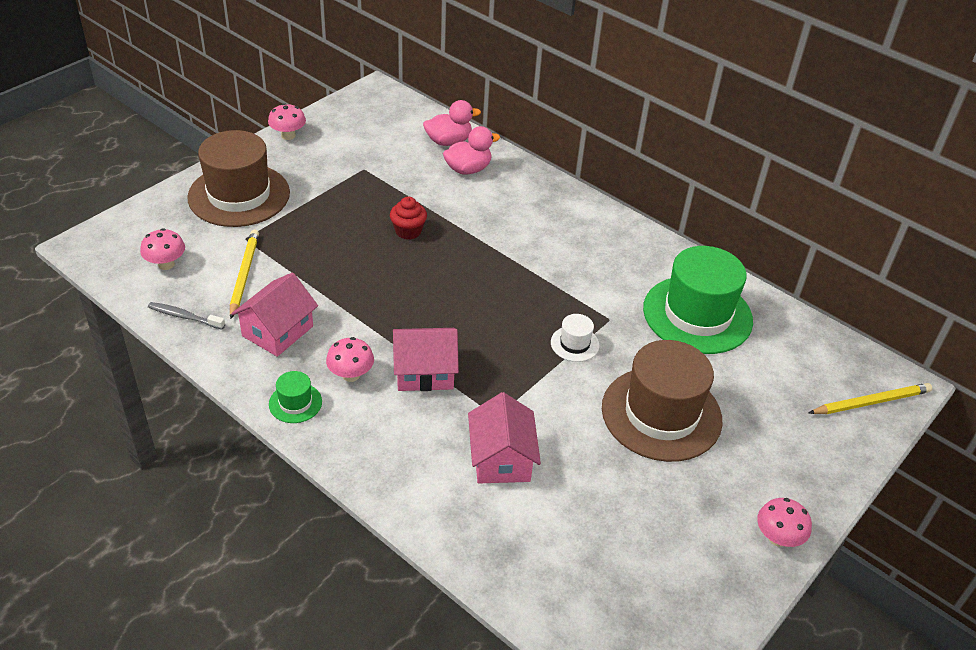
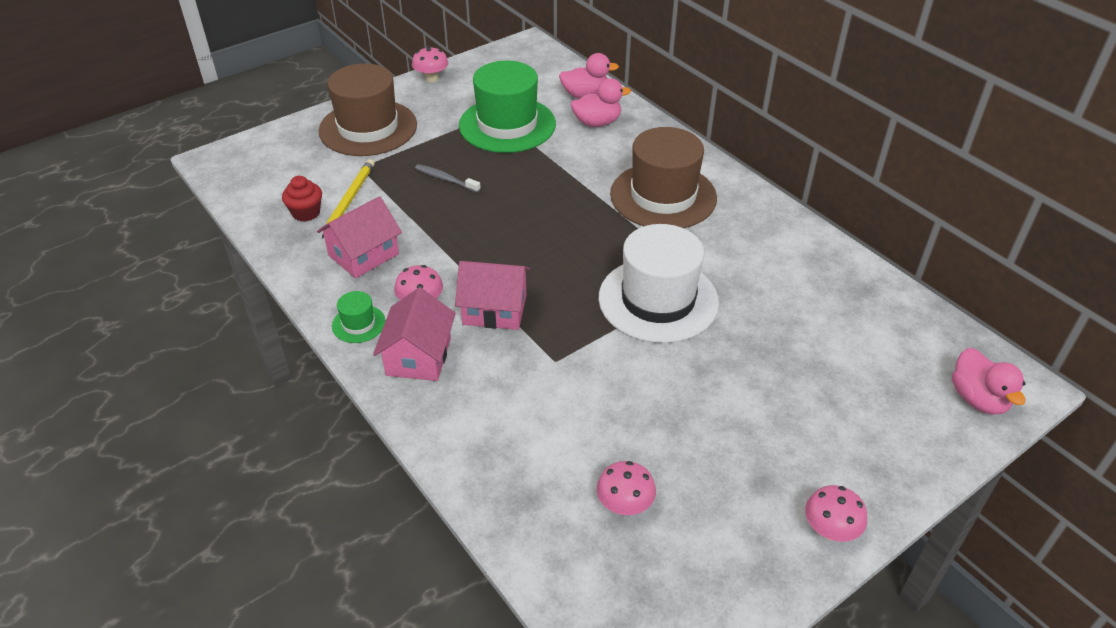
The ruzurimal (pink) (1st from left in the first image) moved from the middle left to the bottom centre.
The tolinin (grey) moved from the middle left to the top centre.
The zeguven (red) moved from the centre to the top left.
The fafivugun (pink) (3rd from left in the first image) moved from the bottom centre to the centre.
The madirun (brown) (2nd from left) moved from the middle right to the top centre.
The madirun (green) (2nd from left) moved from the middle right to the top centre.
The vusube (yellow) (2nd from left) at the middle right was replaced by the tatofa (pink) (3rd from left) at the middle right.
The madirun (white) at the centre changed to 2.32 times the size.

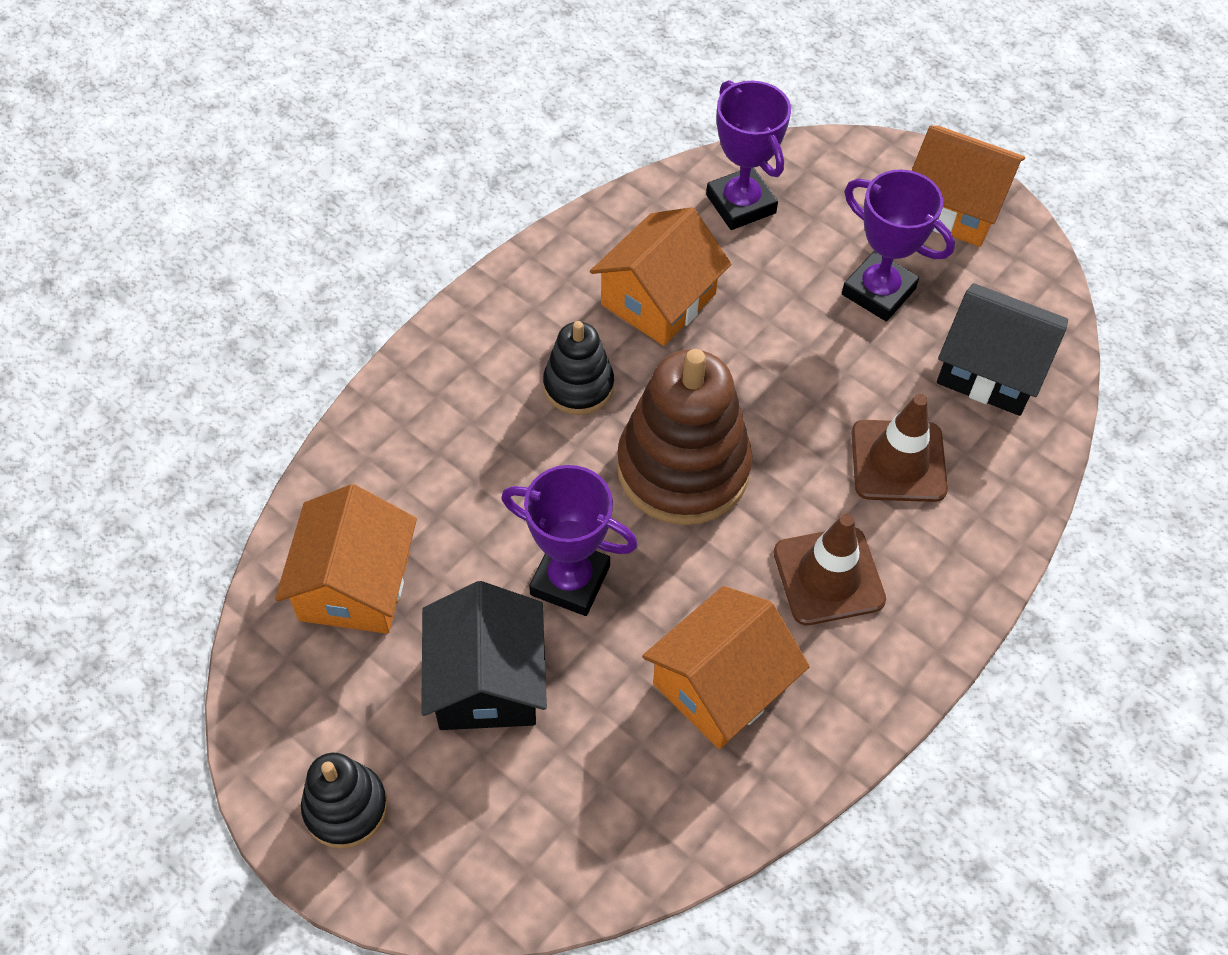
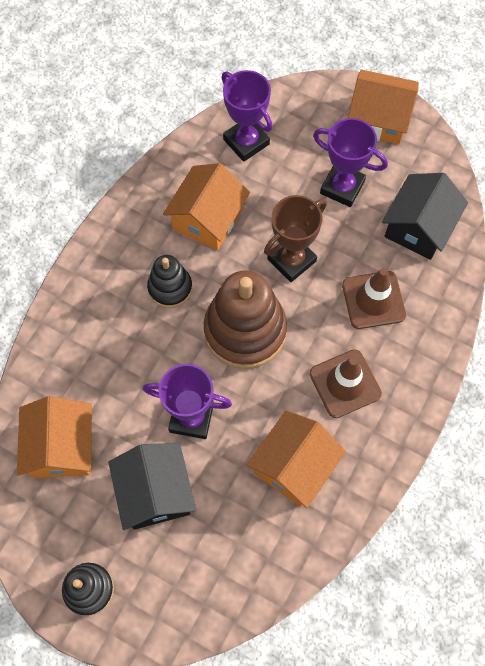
The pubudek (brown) at the centre appeared.
The fafivugun (black) (2nd from left) at the middle right turned 75 degrees counterclockwise.

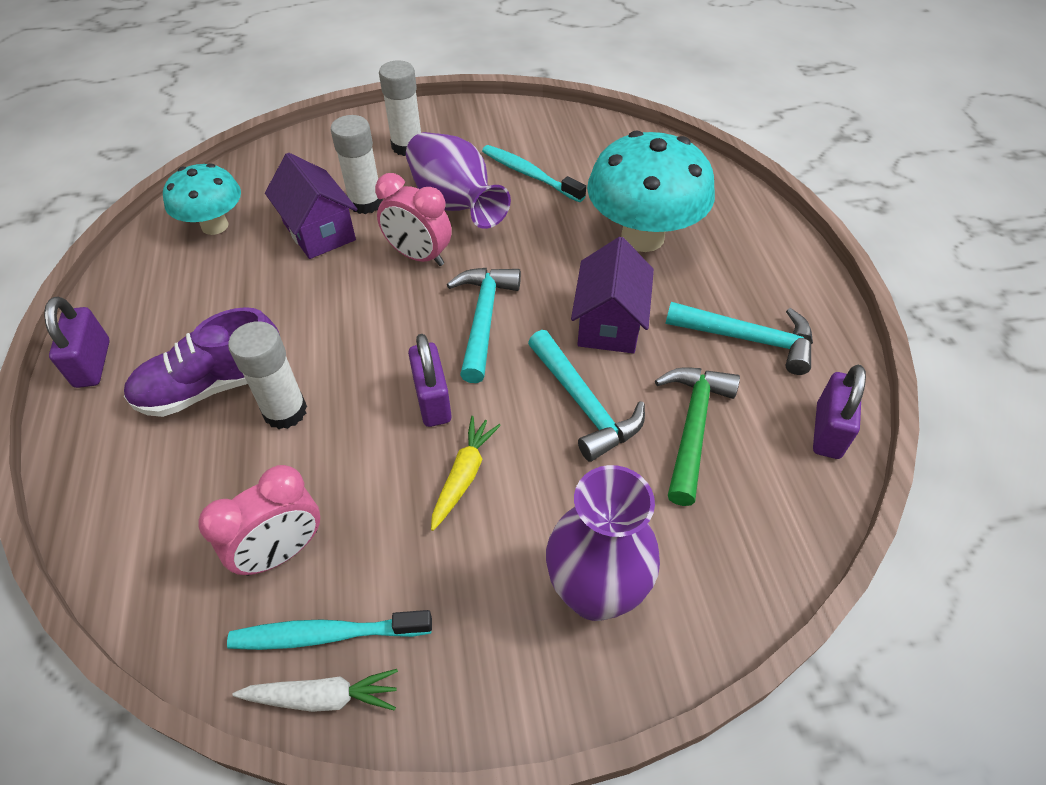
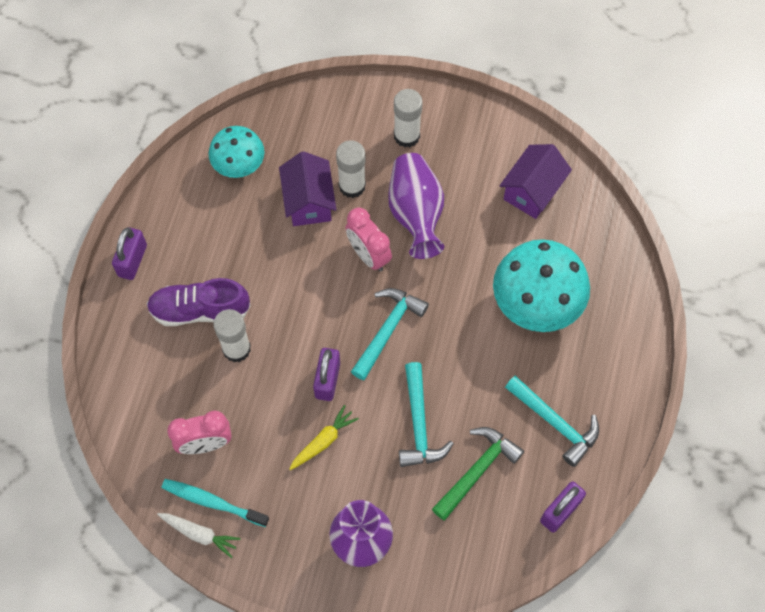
The tolinin (turquoise) (2nd from left) at the top centre disappeared.
The fafivugun (purple) (2nd from left) moved from the centre to the top right.

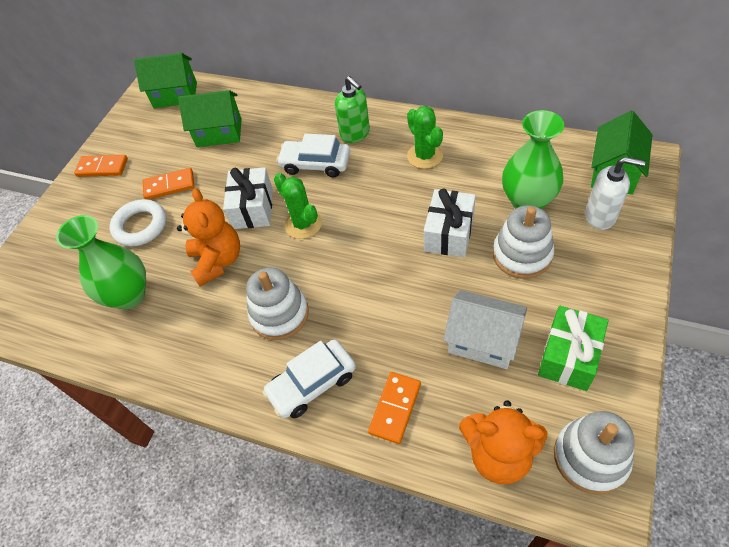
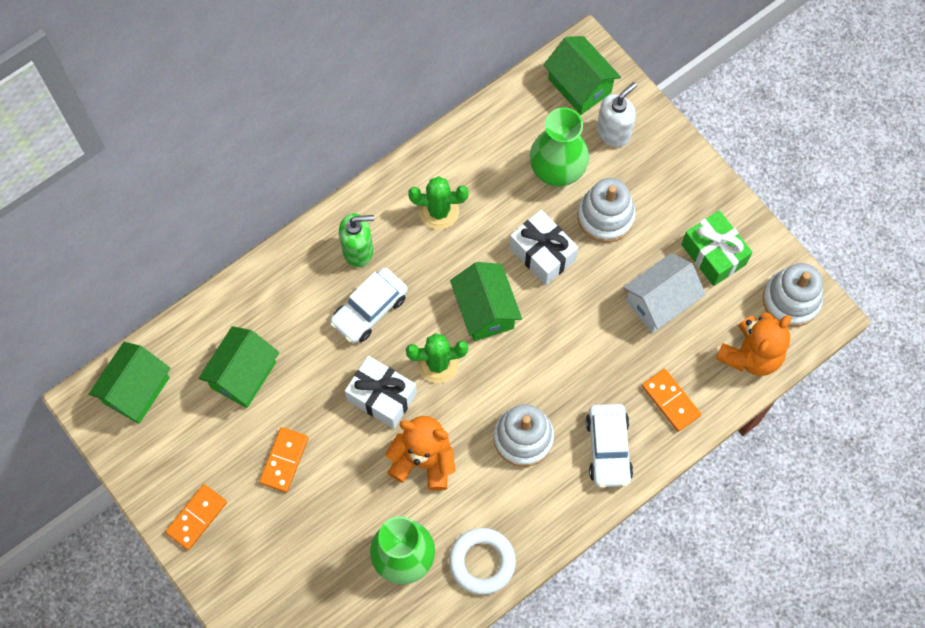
The fafivugun (green) (3rd from left) at the centre appeared.
The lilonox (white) moved from the middle left to the bottom centre.

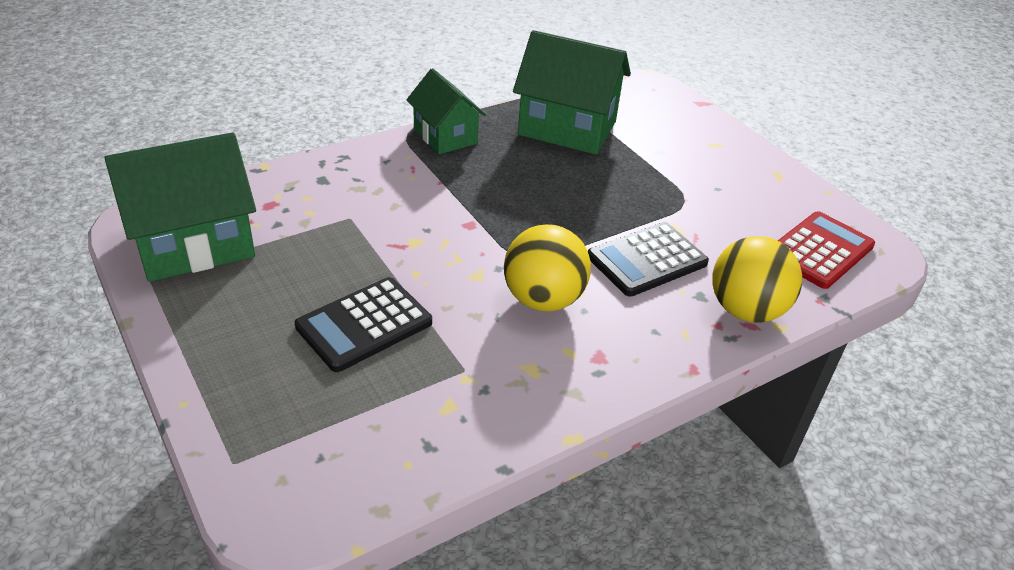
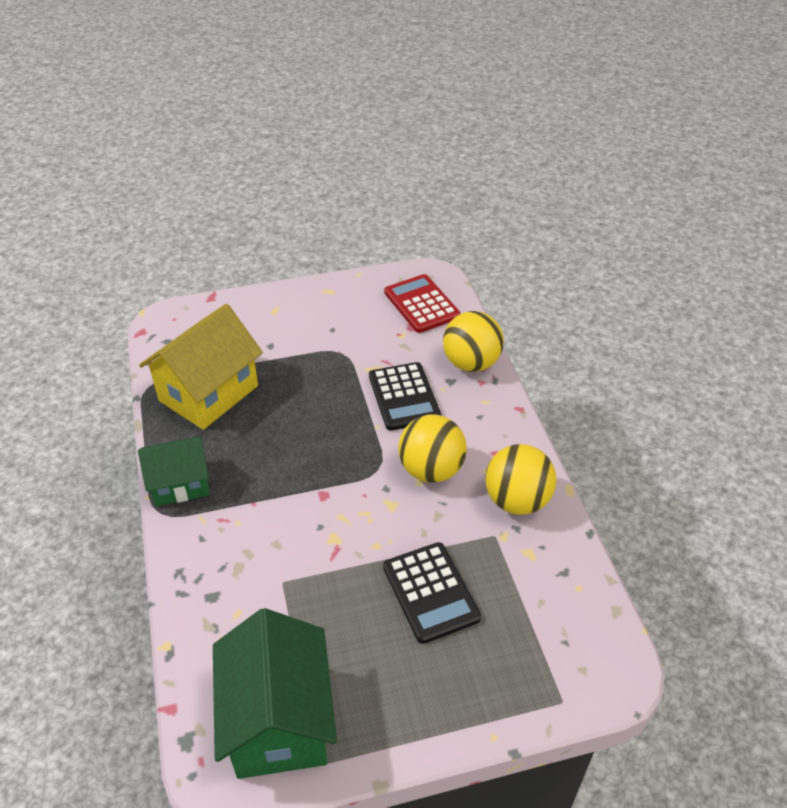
The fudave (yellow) (3rd from left) at the centre appeared.
The fafivugun (green) (3rd from left) at the top centre became the fafivugun (yellow) at the middle left.

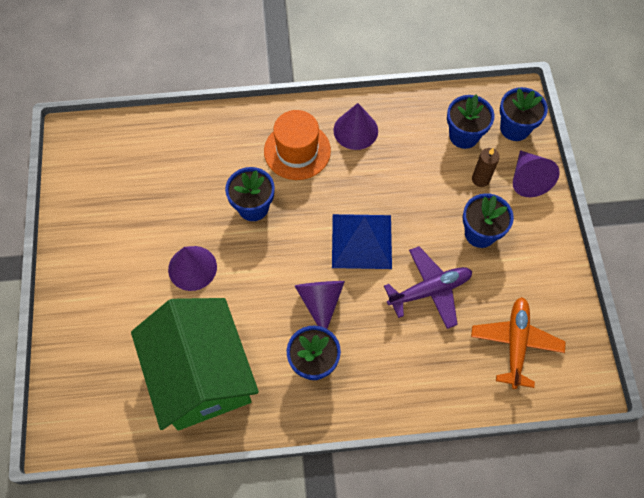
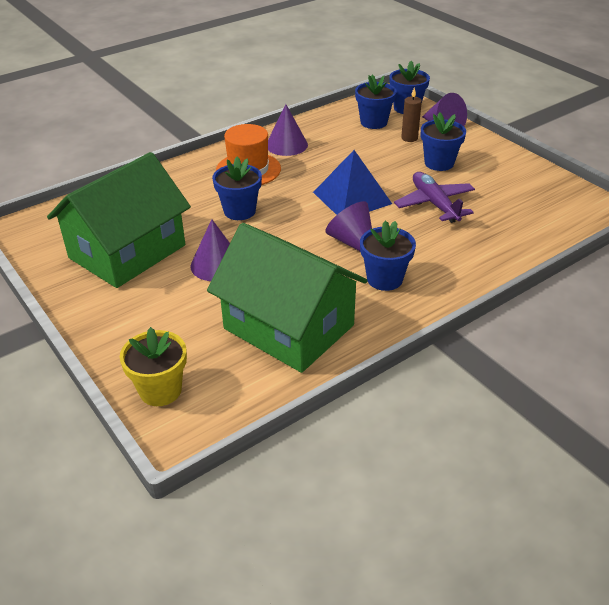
The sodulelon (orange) at the bottom right disappeared.
The fafivugun (green) (1st from left) at the middle left appeared.
The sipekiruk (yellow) at the middle left appeared.
The sodulelon (purple) at the centre turned 60 degrees counterclockwise.

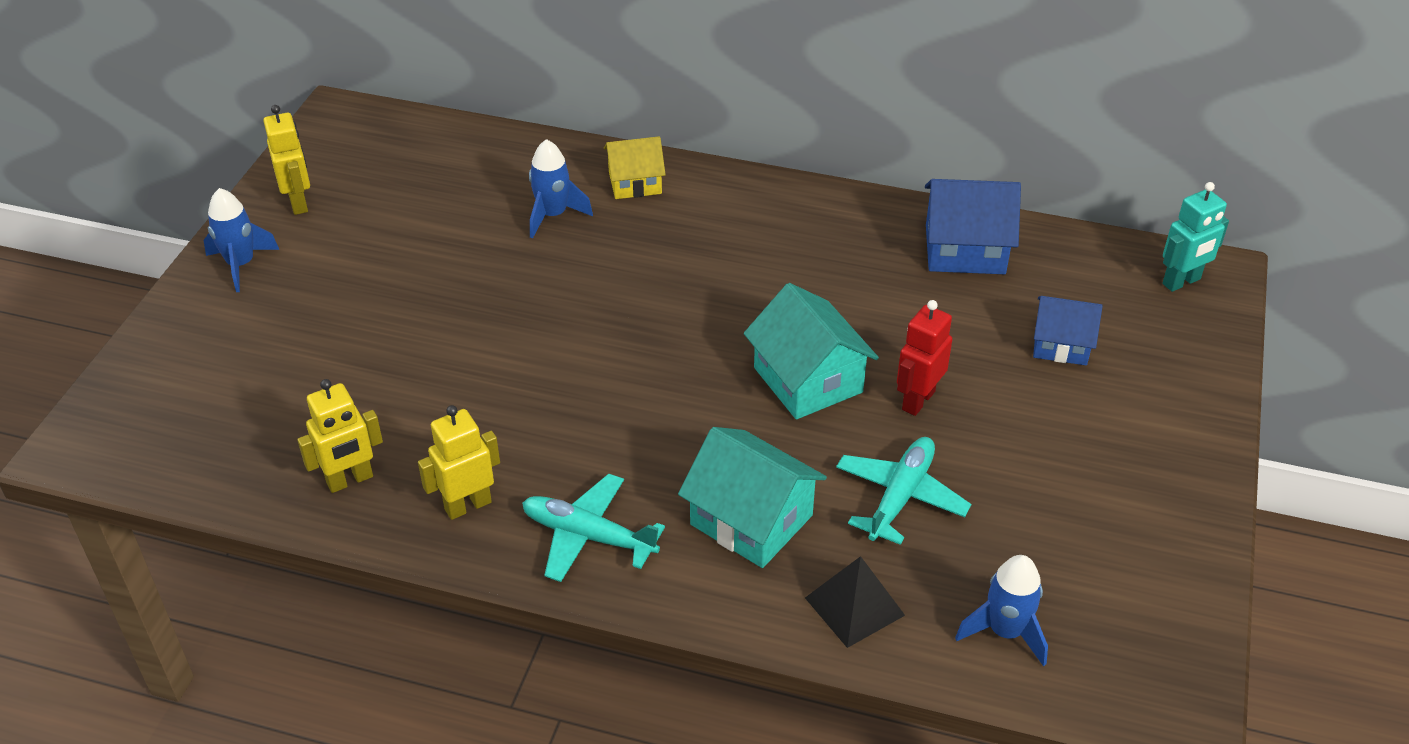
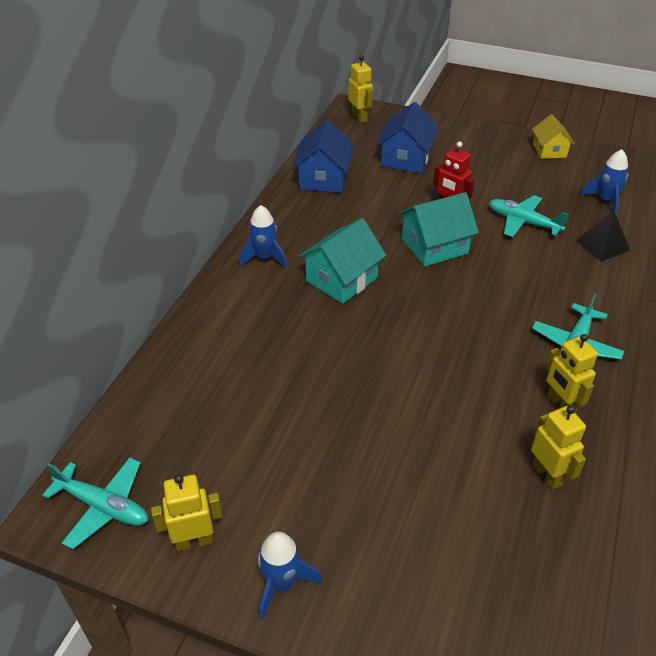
The sodulelon (turquoise) (1st from left) at the bottom left appeared.
The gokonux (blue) (2nd from left in the first image) moved from the top centre to the centre.
The fafivugun (yellow) moved from the top centre to the top right.
The fafivugun (turquoise) (1st from left) moved from the bottom centre to the centre.
The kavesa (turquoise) at the top right became the kavesa (yellow) (2nd from left) at the top centre.
The fafivugun (blue) (2nd from left) at the middle right changed to 1.54 times the size.

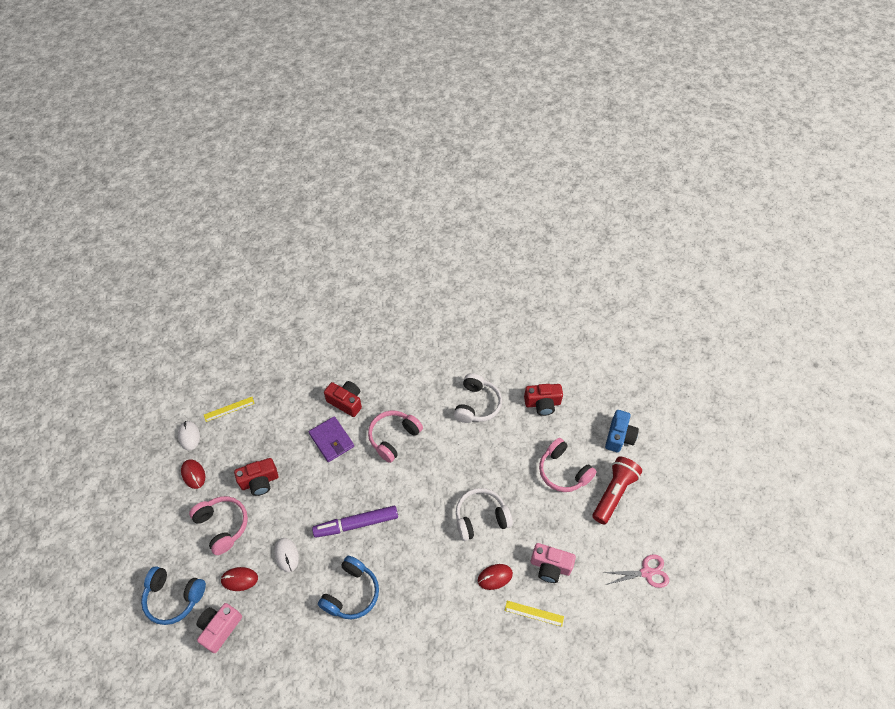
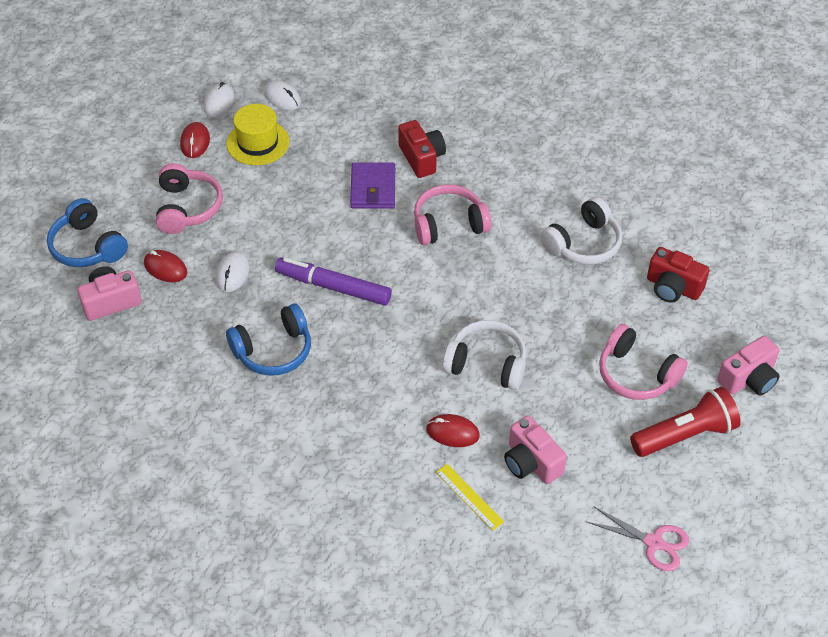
The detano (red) (1st from left) at the bottom left disappeared.
The madirun (yellow) at the top left appeared.
The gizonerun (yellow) (1st from left) at the middle left was replaced by the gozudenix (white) (3rd from left) at the top centre.
The detano (blue) at the middle right became the detano (pink) (3rd from left) at the middle right.
The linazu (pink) (3rd from left) at the centre turned 45 degrees counterclockwise.

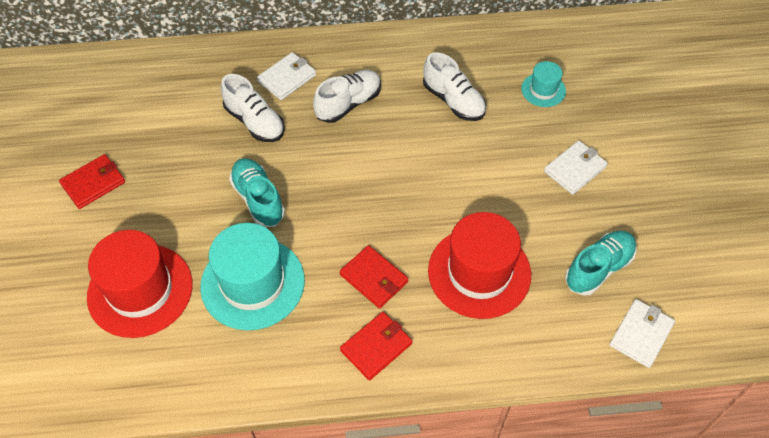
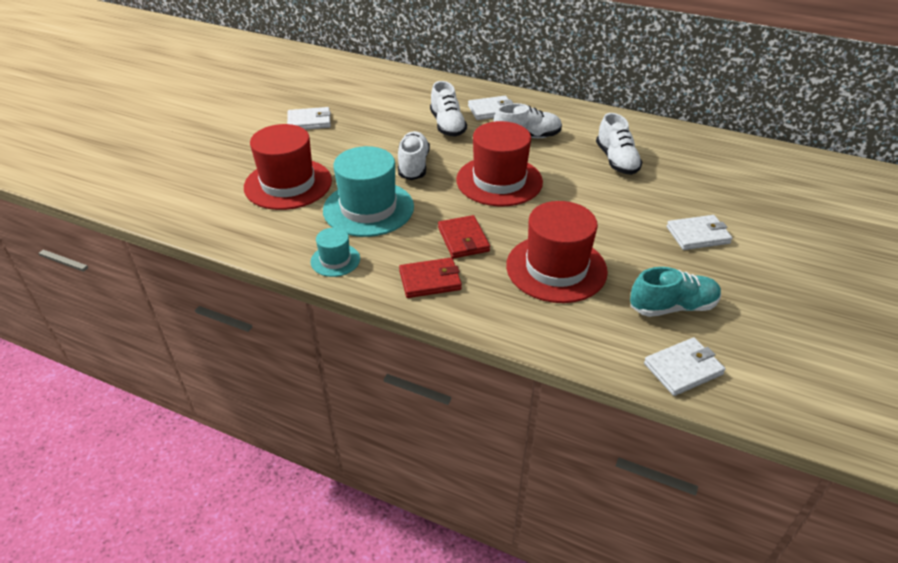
The madirun (red) (2nd from left) at the top centre appeared.
The madirun (turquoise) (2nd from left in the first image) moved from the top right to the centre.
The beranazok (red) (1st from left) at the middle left became the beranazok (white) (1st from left) at the top centre.
The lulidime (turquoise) (1st from left) at the centre became the lulidime (white) (1st from left) at the top centre.

